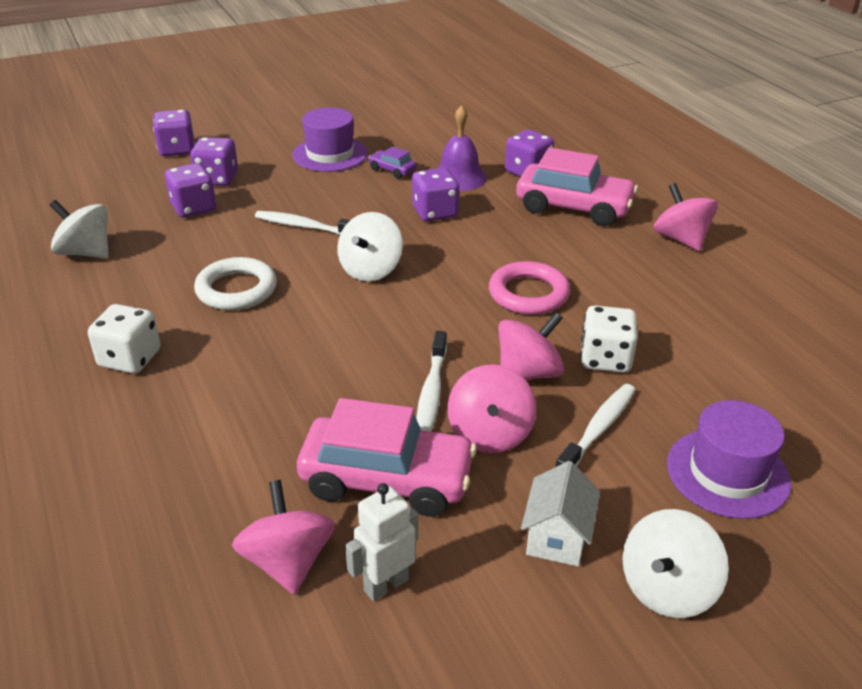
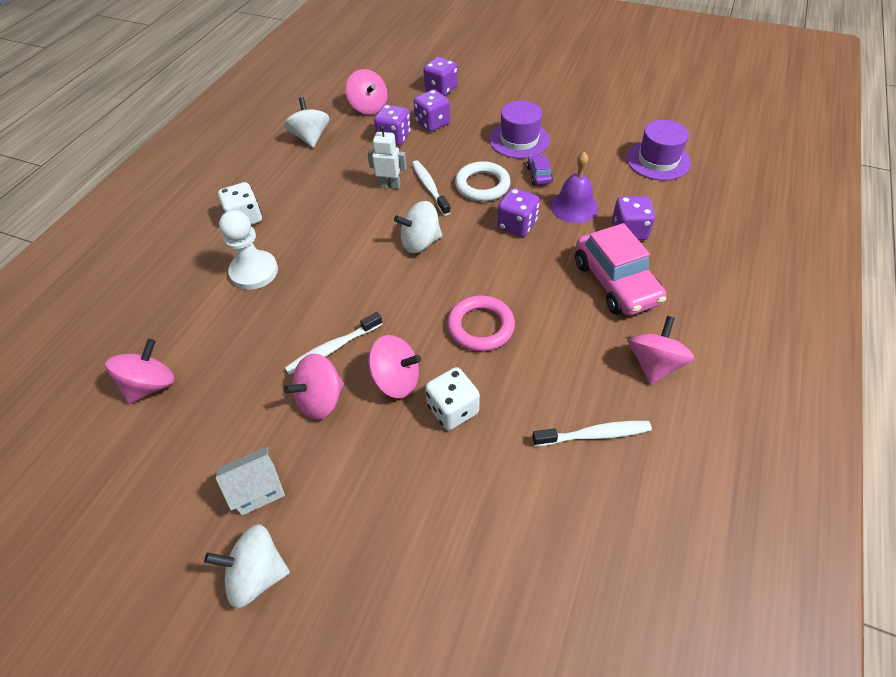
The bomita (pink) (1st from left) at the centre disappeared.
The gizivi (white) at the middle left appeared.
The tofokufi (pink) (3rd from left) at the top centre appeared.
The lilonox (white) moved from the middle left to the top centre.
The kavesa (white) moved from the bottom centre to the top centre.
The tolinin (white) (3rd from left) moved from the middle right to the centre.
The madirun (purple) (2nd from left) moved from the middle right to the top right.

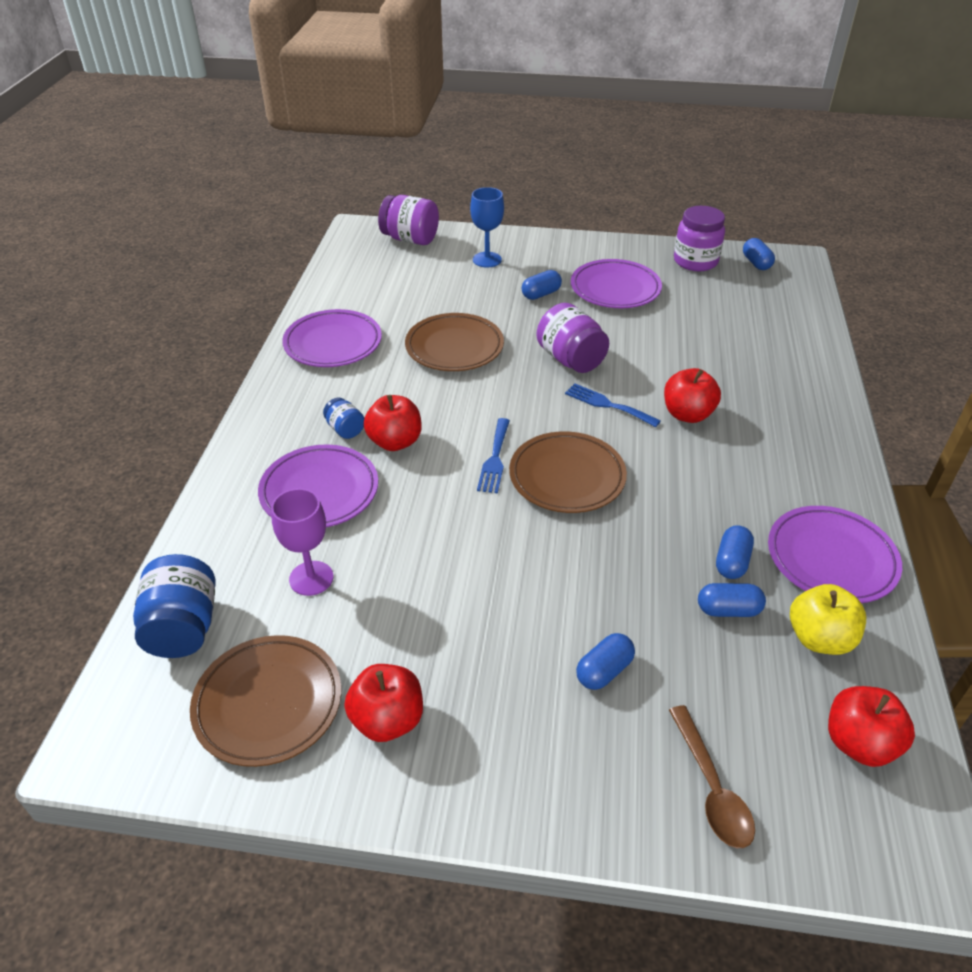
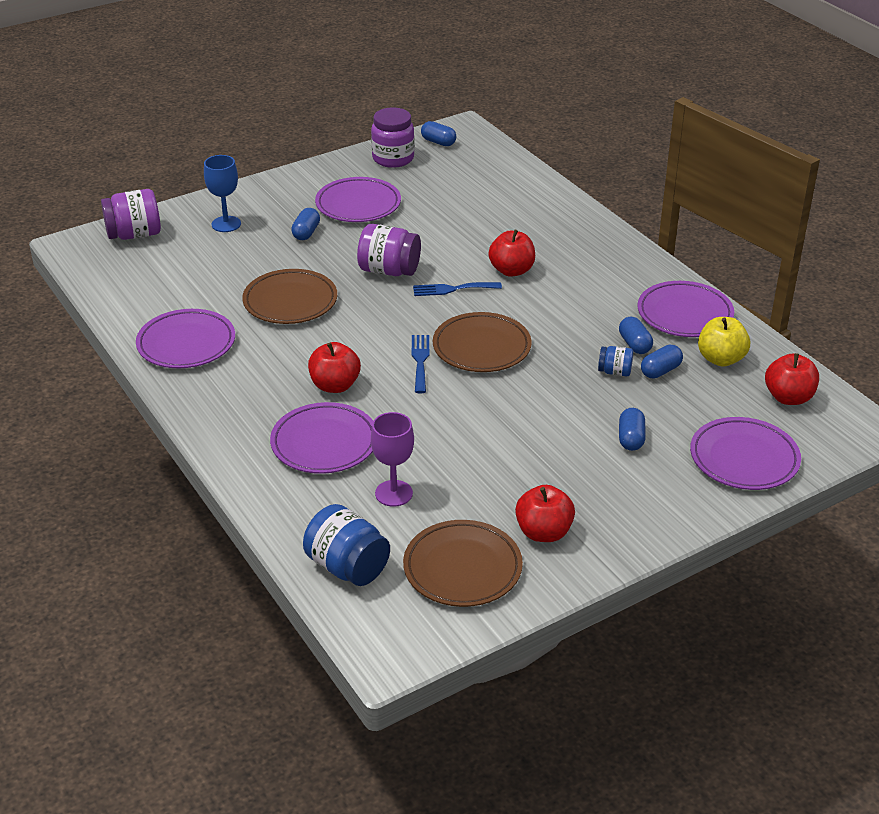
The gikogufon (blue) (2nd from left) moved from the centre to the middle right.
The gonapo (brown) at the bottom right was replaced by the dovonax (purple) (5th from left) at the middle right.
The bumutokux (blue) (1st from left) at the centre turned 150 degrees counterclockwise.

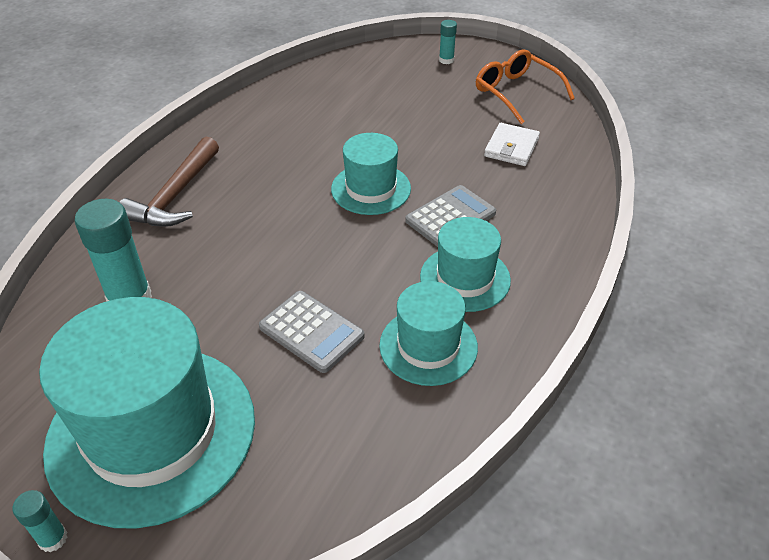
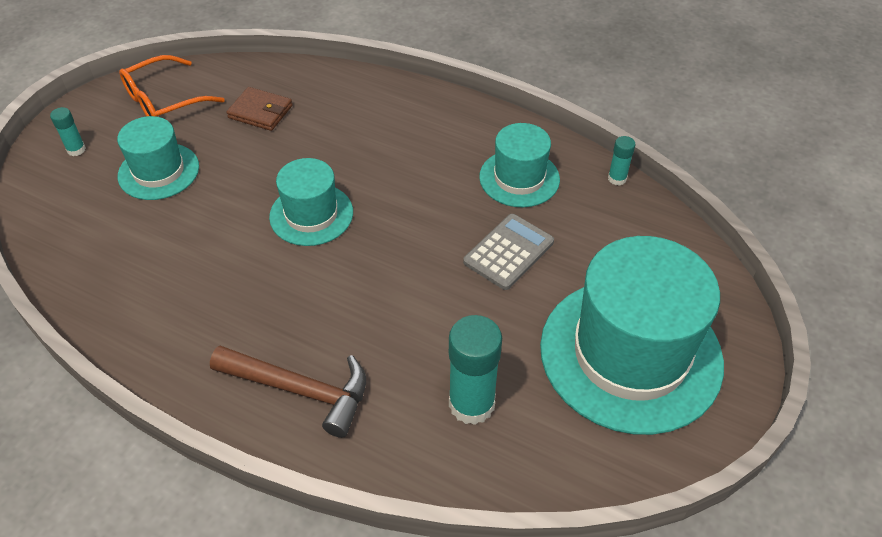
The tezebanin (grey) (2nd from left) at the centre disappeared.
The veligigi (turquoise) (1st from left in the first image) moved from the bottom left to the top right.
The madirun (turquoise) (4th from left in the first image) moved from the centre to the top left.
The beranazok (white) at the top centre became the beranazok (brown) at the top left.

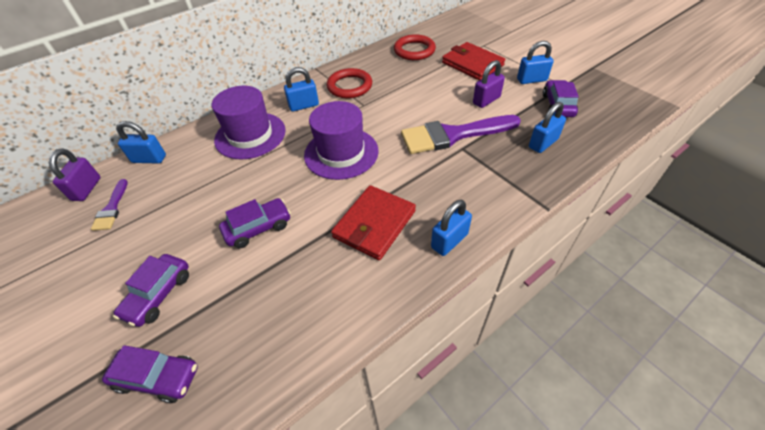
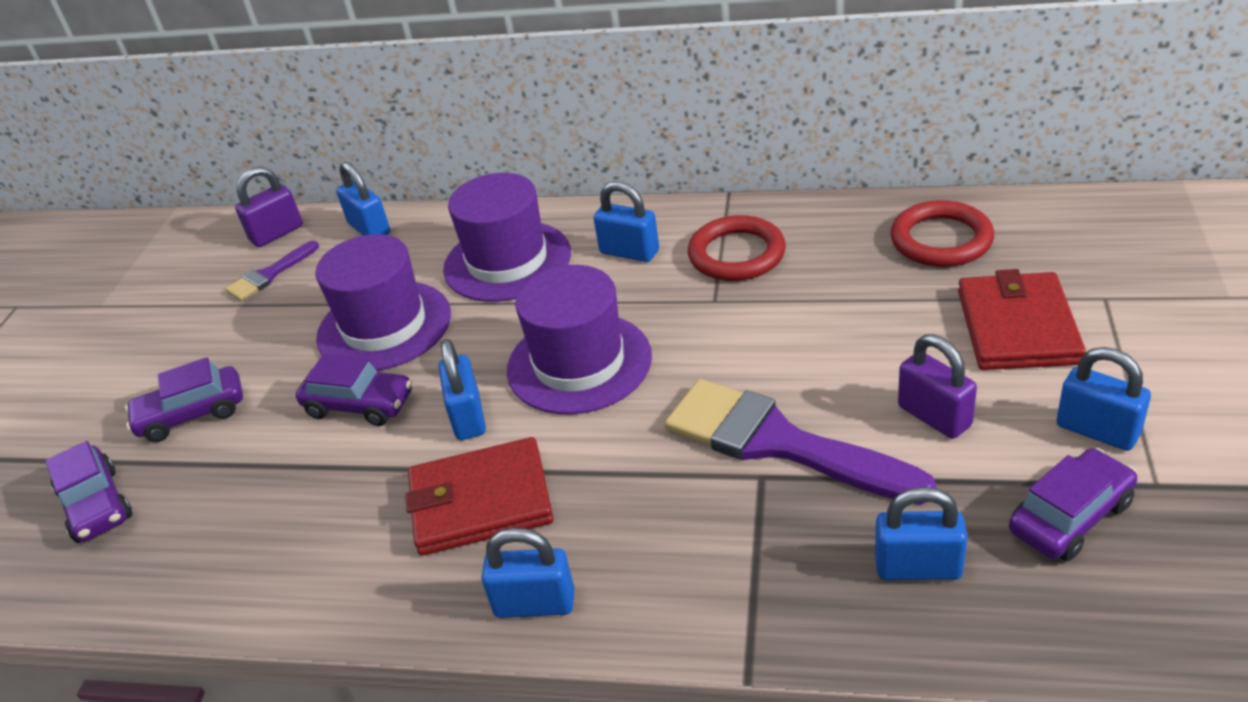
The madirun (purple) (1st from left) at the middle left appeared.
The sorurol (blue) (2nd from left) at the centre appeared.
The sorurol (purple) (2nd from left) at the top centre turned 45 degrees clockwise.

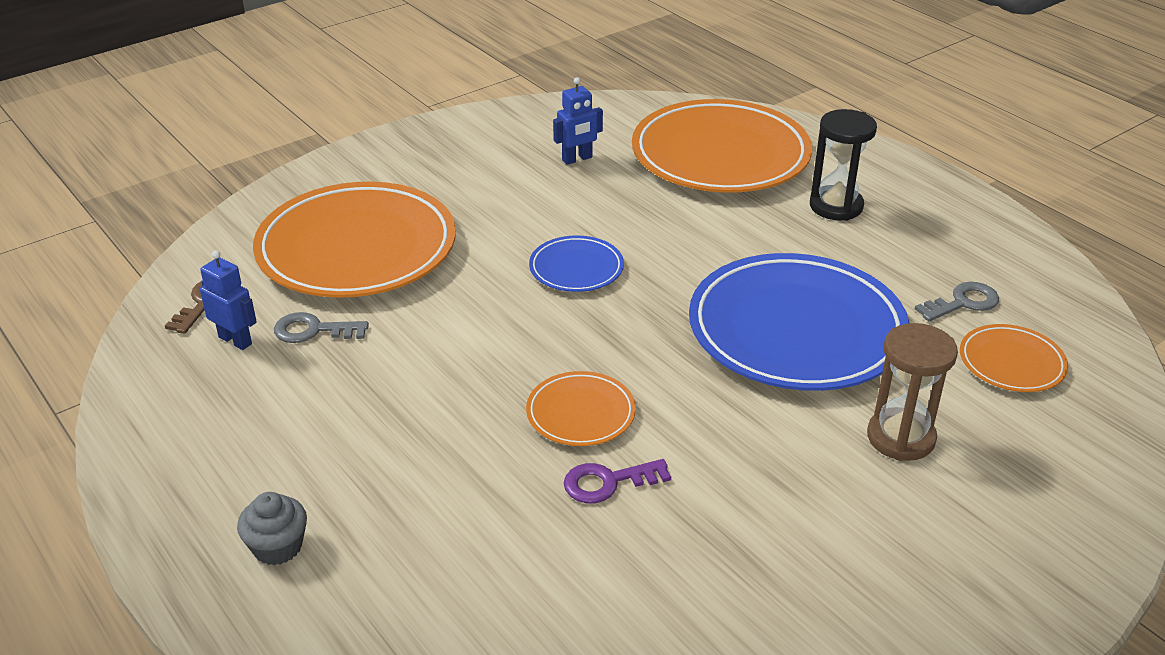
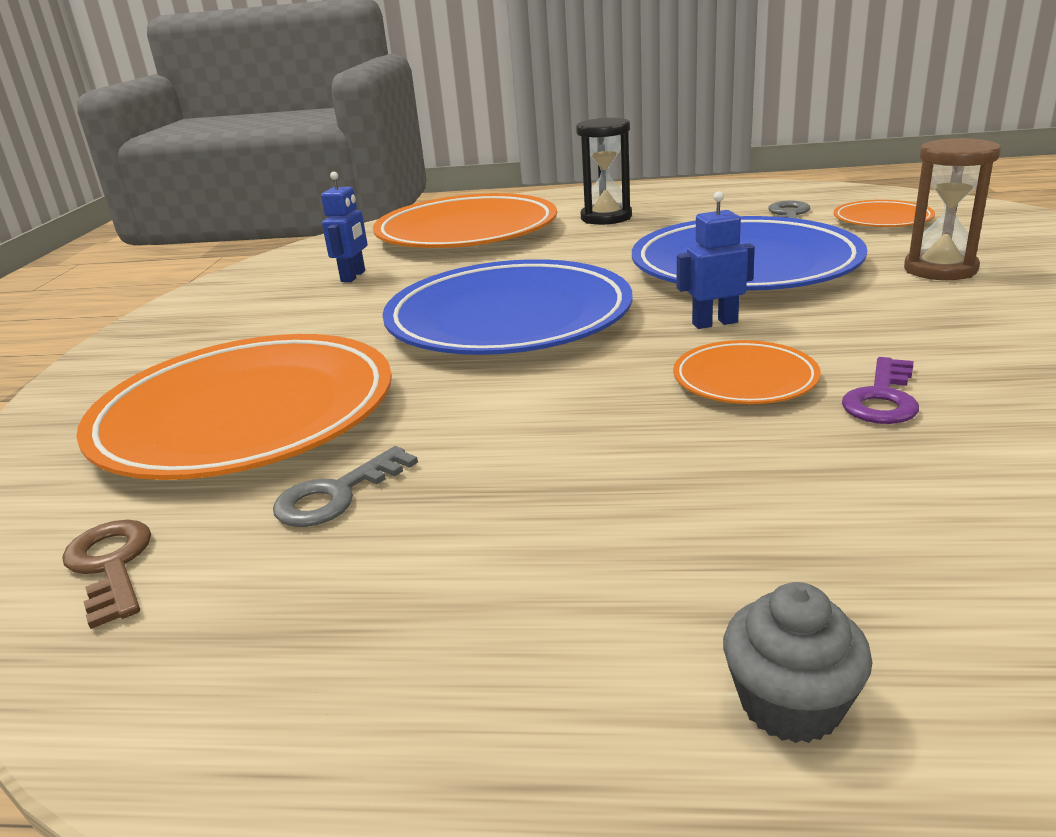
The kavesa (blue) (1st from left in the first image) moved from the middle left to the top right.
The dovonax (blue) (1st from left) at the centre changed to 2.15 times the size.

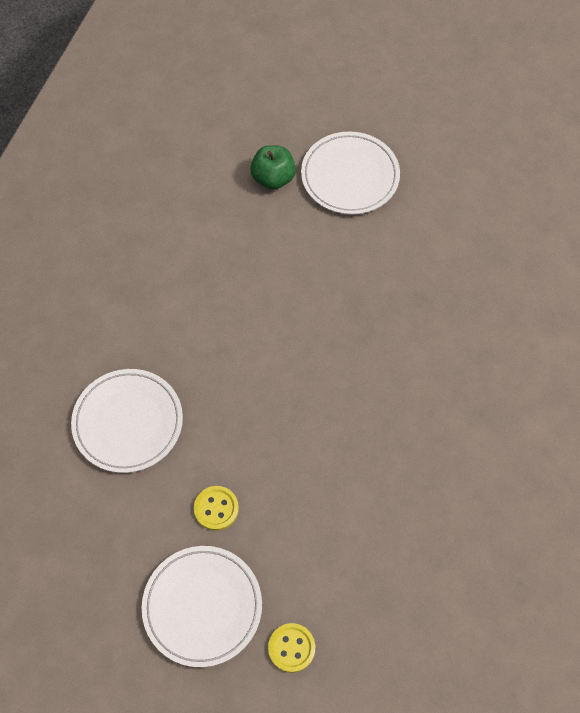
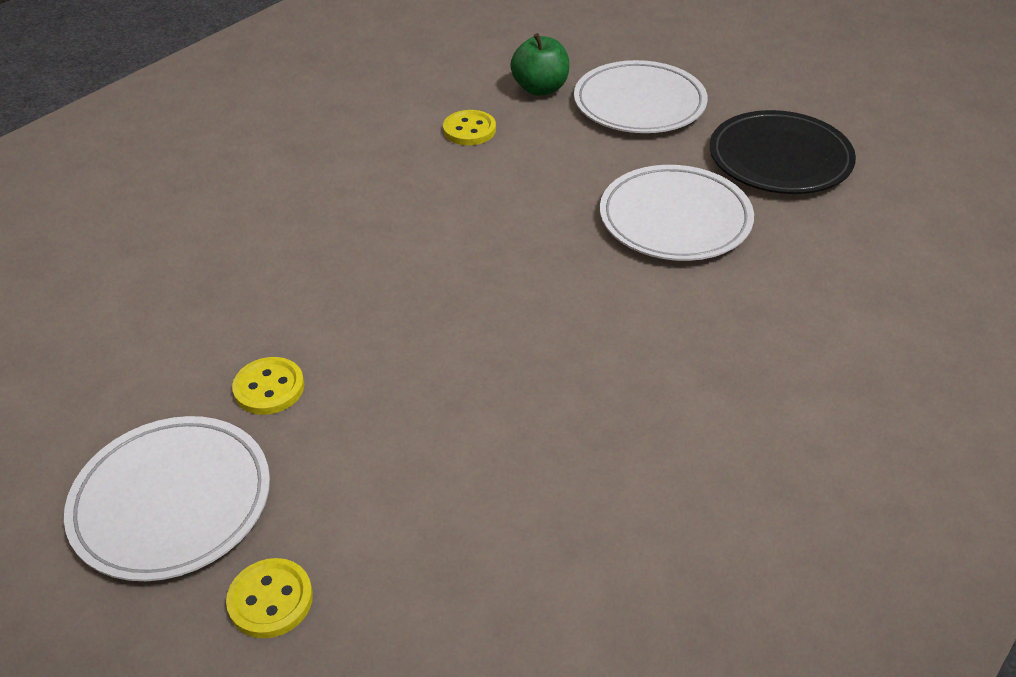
The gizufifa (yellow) (3rd from left) at the top centre appeared.
The dovonax (black) at the top right appeared.
The dovonax (white) (1st from left in the first image) moved from the middle left to the top centre.

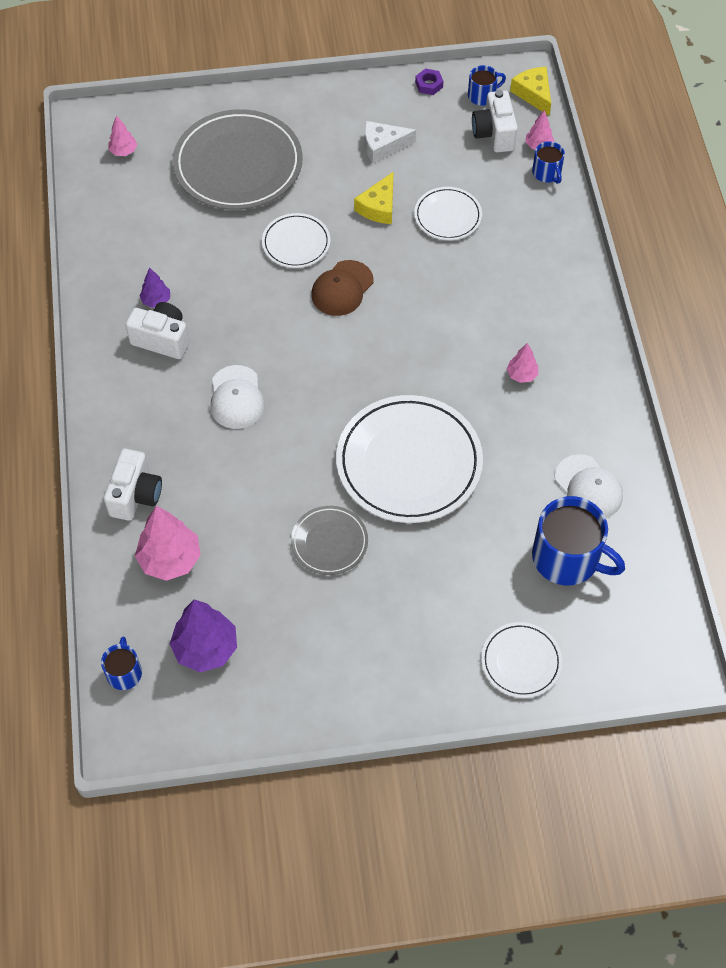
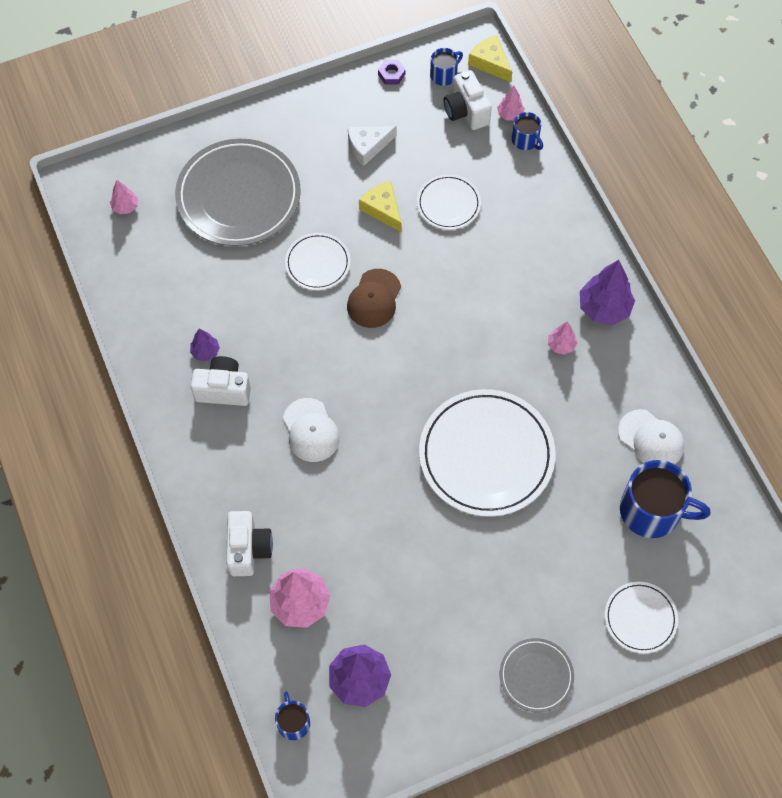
The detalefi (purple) (3rd from left) at the middle right appeared.
The dovonax (grey) (2nd from left) moved from the centre to the bottom right.
The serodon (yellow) (1st from left) at the top centre turned 135 degrees clockwise.

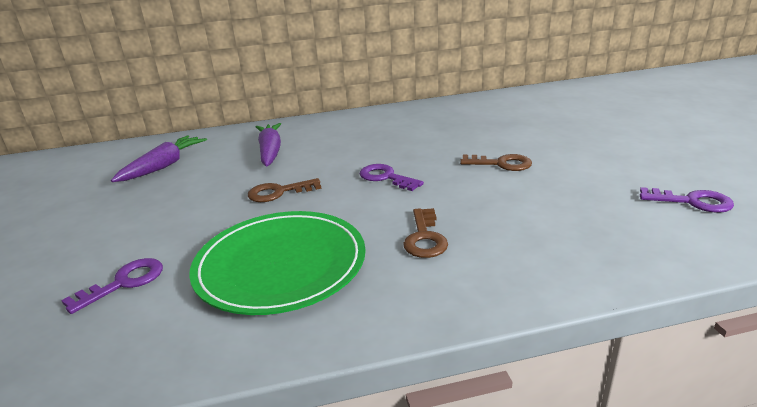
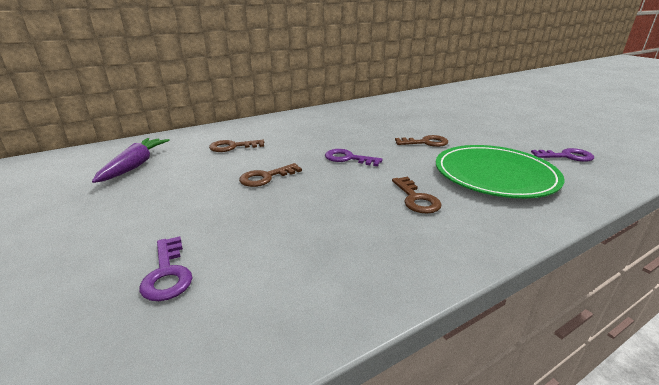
The dovonax (green) moved from the centre to the middle right.
The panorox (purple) (2nd from left) at the centre was replaced by the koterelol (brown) (1st from left) at the centre.
The koterelol (purple) (1st from left) at the bottom left turned 135 degrees clockwise.

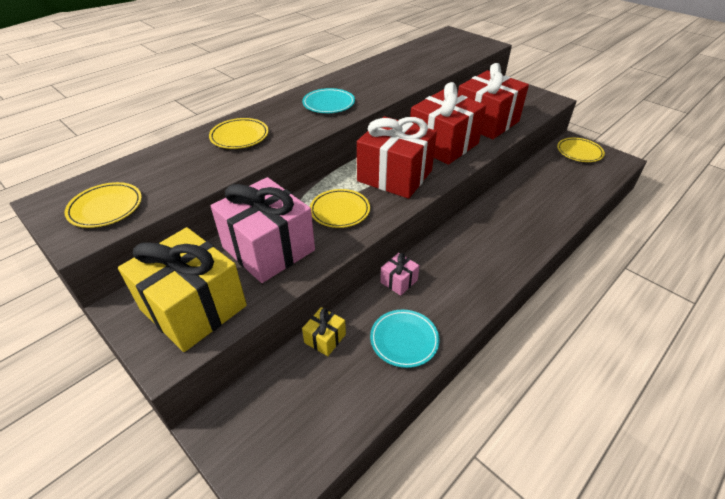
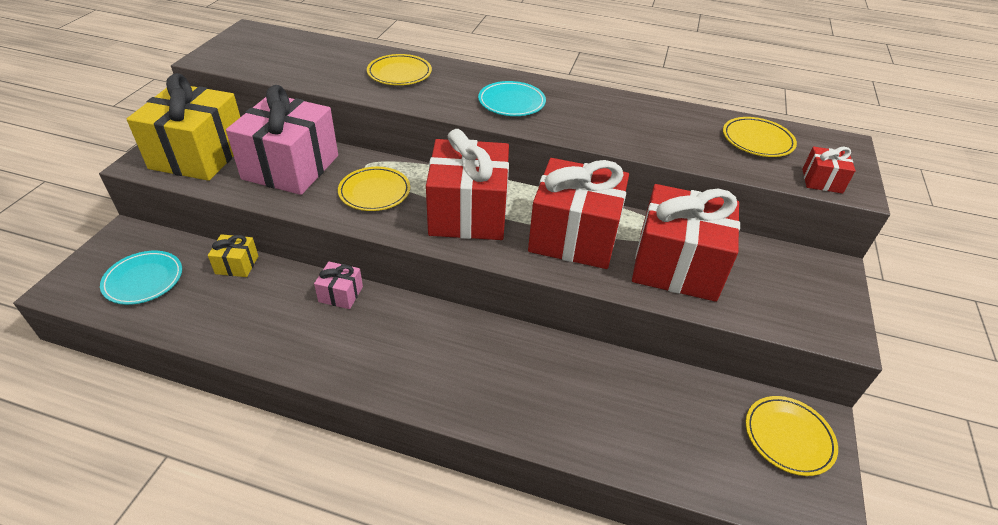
The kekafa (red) (4th from left) at the top right appeared.
The dovonax (yellow) (1st from left in the first image) moved from the middle left to the top right.
The dovonax (turquoise) (2nd from left in the first image) moved from the bottom centre to the middle left.

